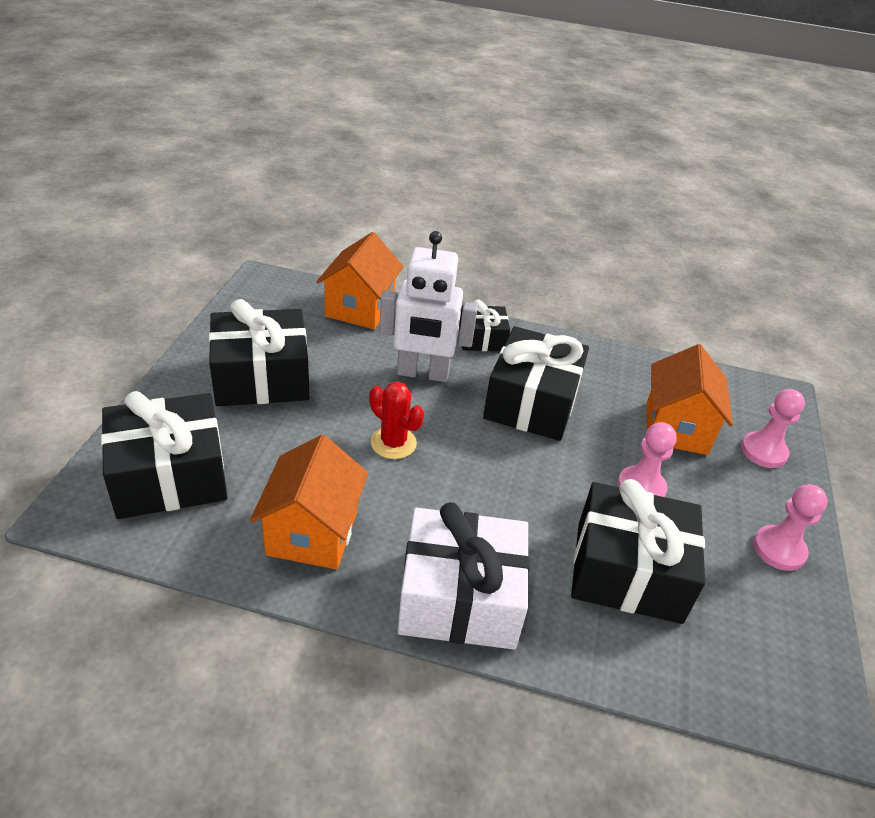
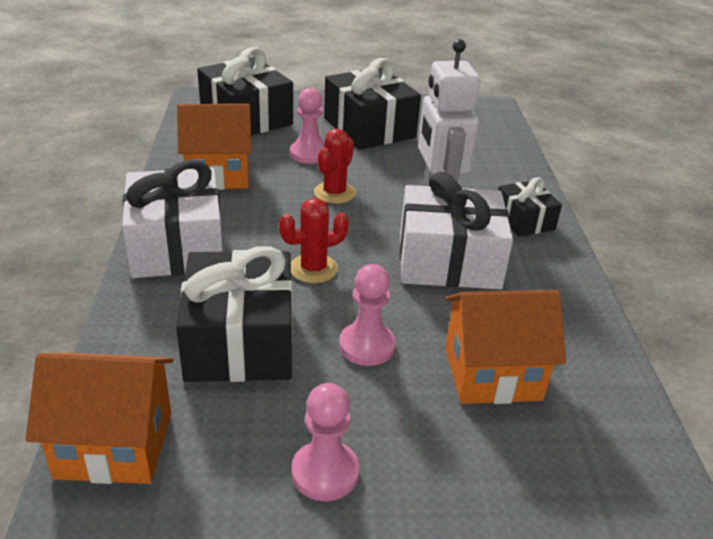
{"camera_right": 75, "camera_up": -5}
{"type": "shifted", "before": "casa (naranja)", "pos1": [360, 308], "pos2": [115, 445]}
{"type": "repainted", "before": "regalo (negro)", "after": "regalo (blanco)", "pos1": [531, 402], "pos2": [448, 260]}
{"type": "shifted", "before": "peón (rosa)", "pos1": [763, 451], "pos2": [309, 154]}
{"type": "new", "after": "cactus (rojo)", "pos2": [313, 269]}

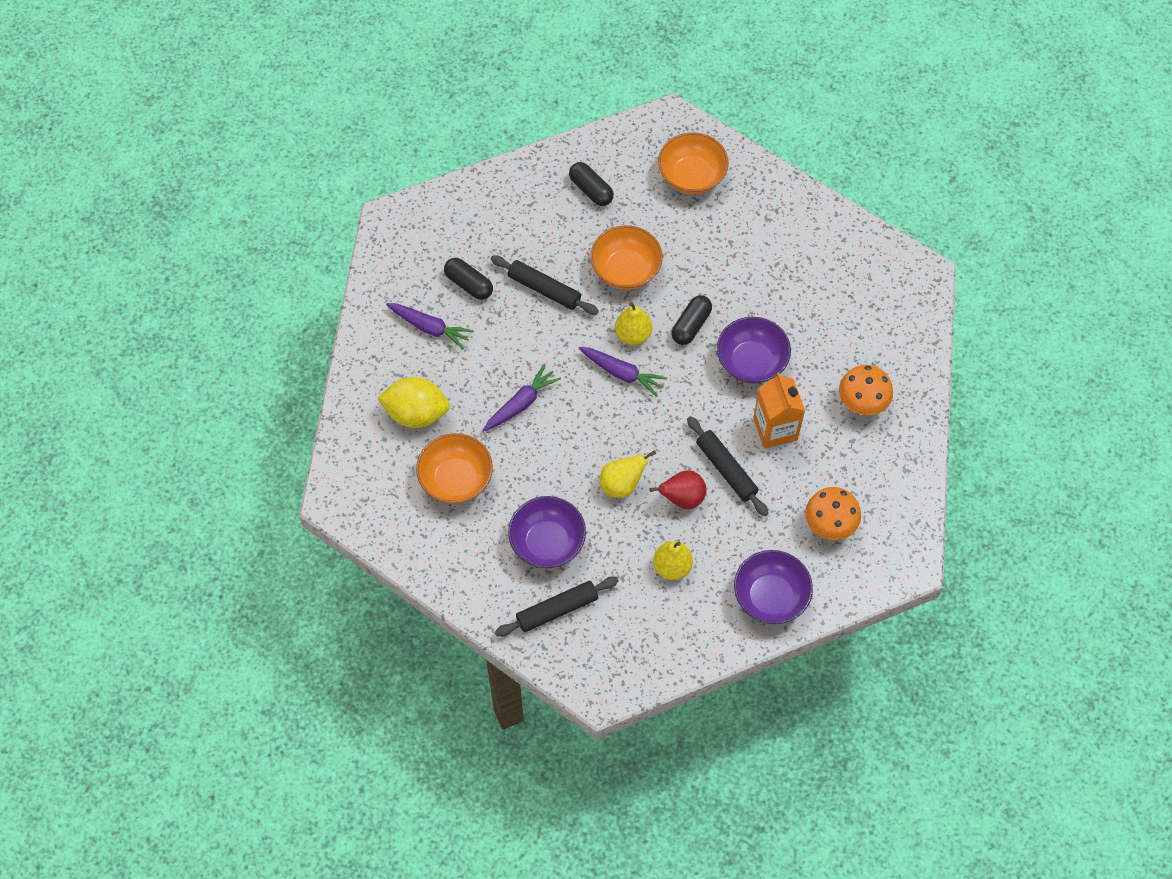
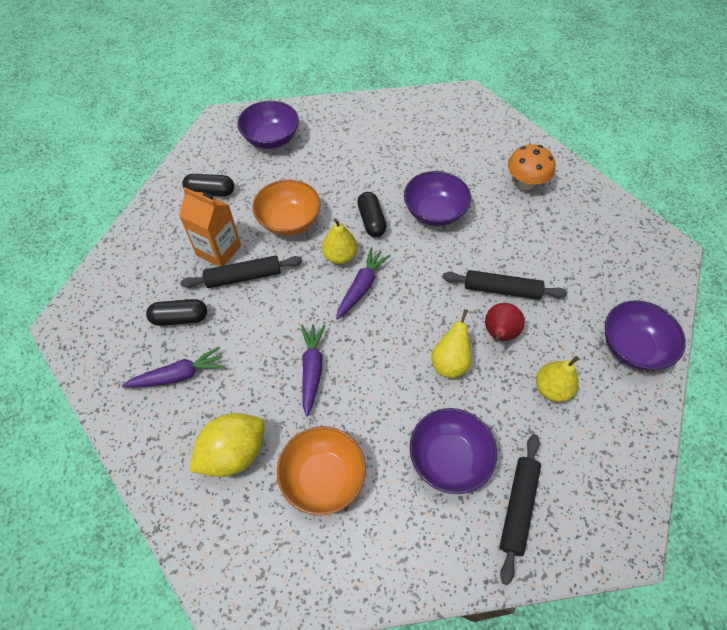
{"camera_right": -45, "camera_up": -5}
{"type": "repainted", "before": "cuenco (naranja)", "after": "cuenco (morado)", "pos1": [691, 176], "pos2": [271, 139]}
{"type": "rotated", "before": "zanahoria (morado)", "pos1": [622, 373], "pos2": [361, 287], "turn": -45}
{"type": "shifted", "before": "cartón de leche (naranja)", "pos1": [775, 429], "pos2": [218, 250]}
{"type": "gone", "before": "seta (naranja)", "pos1": [829, 525]}

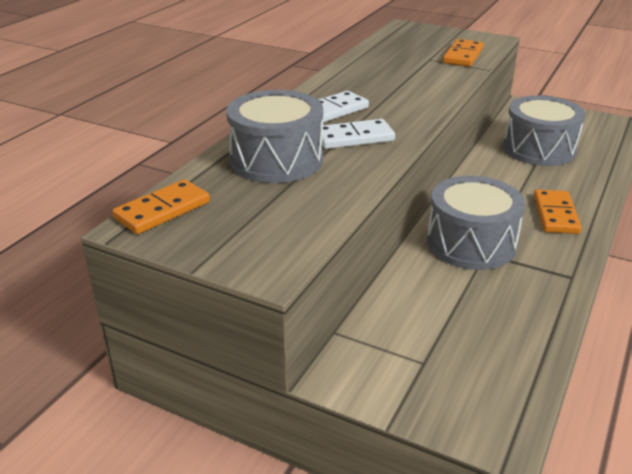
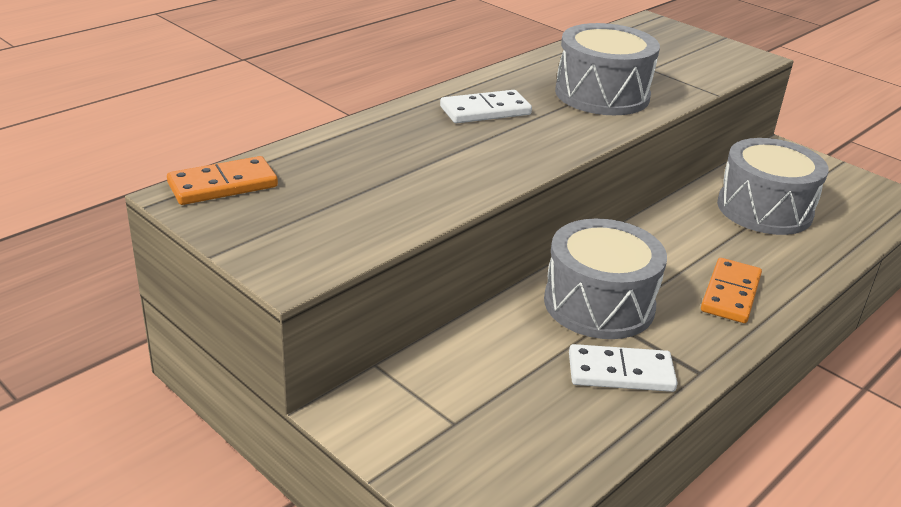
{"camera_right": 15, "camera_up": 0}
{"type": "gone", "before": "ficha de dominó (naranja)", "pos1": [463, 56]}
{"type": "shifted", "before": "tambor (gris)", "pos1": [276, 160], "pos2": [602, 94]}
{"type": "shifted", "before": "ficha de dominó (blanco)", "pos1": [354, 137], "pos2": [620, 372]}

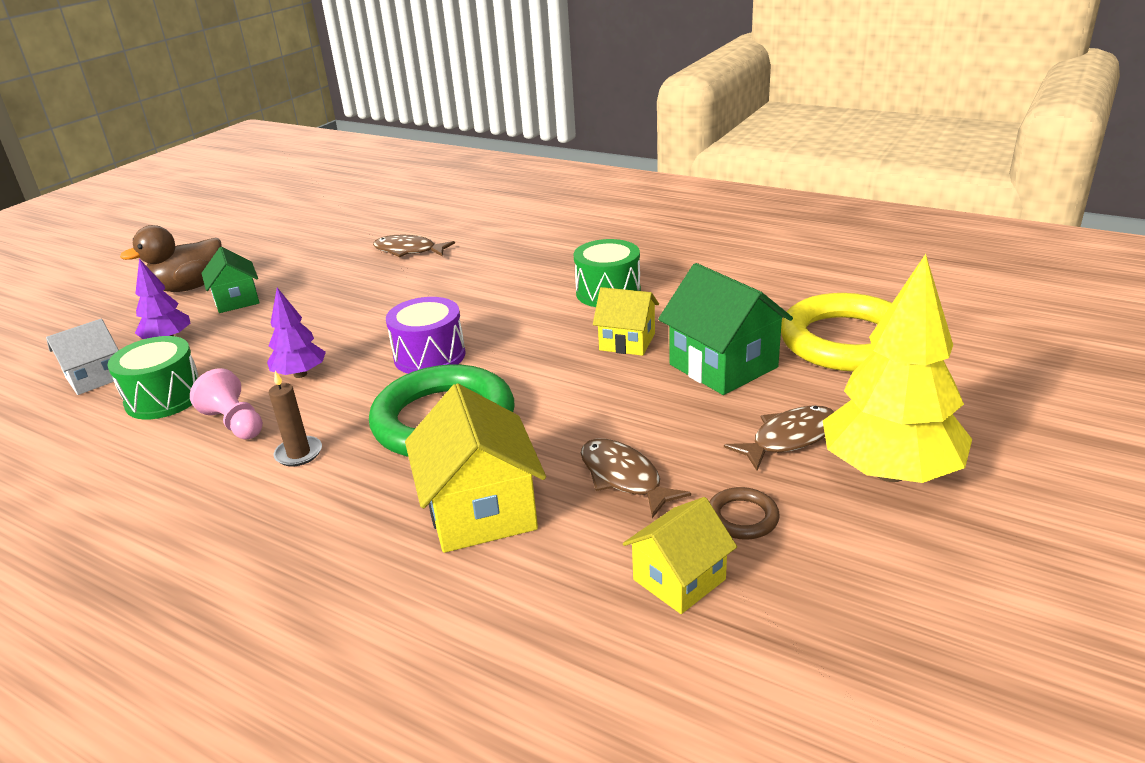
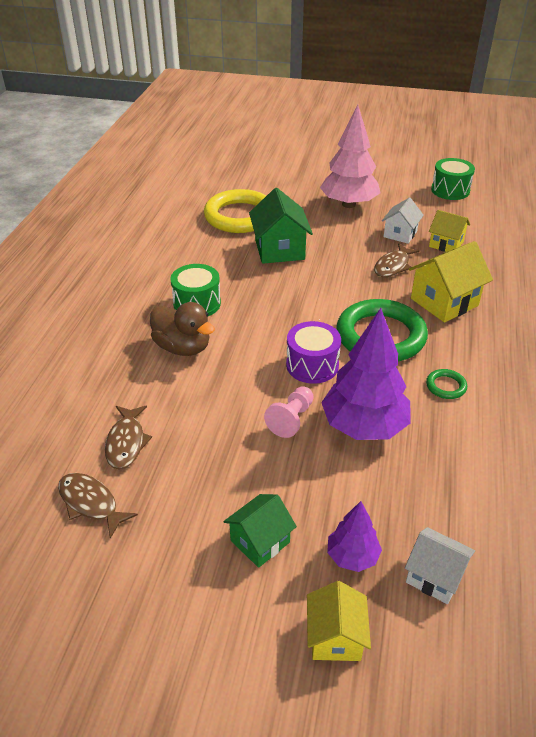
{"camera_right": -110, "camera_up": 10}
{"type": "shifted", "before": "pato (marrón)", "pos1": [189, 287], "pos2": [183, 347]}
{"type": "repainted", "before": "árbol (amarillo)", "after": "árbol (rosa)", "pos1": [889, 472], "pos2": [349, 204]}
{"type": "rotated", "before": "casa (verde)", "pos1": [723, 366], "pos2": [279, 250], "turn": -45}
{"type": "shifted", "before": "casa (amarillo)", "pos1": [627, 342], "pos2": [335, 637]}
{"type": "scaled", "before": "árbol (morado)", "pos1": [300, 374], "pos2": [364, 426], "scale": 1.93}
{"type": "shifted", "before": "tambor (verde)", "pos1": [164, 398], "pos2": [450, 190]}
{"type": "shifted", "before": "peón (rosa)", "pos1": [235, 423], "pos2": [291, 419]}
{"type": "swapped", "before": "vela (marrón)", "after": "anillo (verde)", "pos1": [299, 453], "pos2": [446, 386]}
{"type": "shifted", "before": "pez (marrón)", "pos1": [789, 438], "pos2": [91, 503]}
{"type": "swapped", "before": "anillo (marrón)", "after": "casa (blanco)", "pos1": [742, 517], "pos2": [400, 234]}

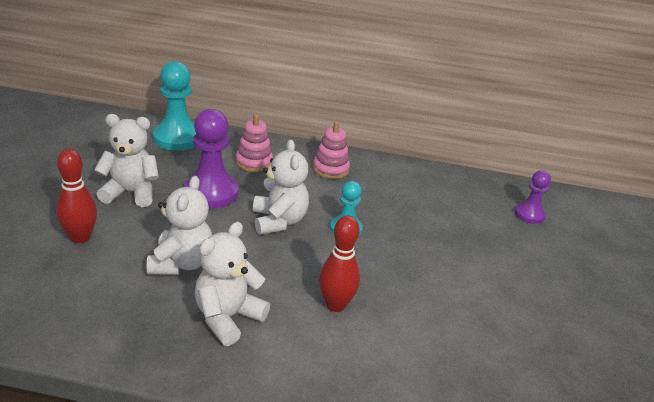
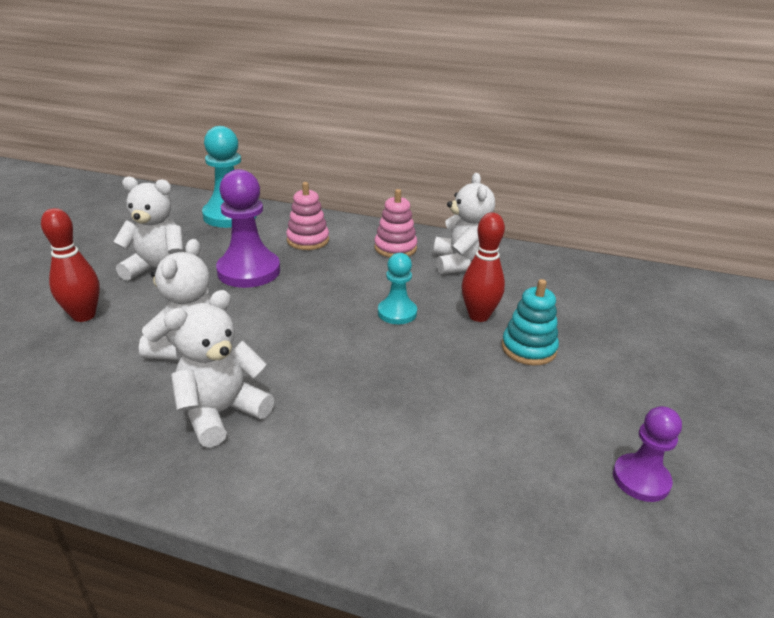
{"camera_right": 10, "camera_up": 0}
{"type": "shifted", "before": "osito (blanco)", "pos1": [279, 221], "pos2": [461, 263]}
{"type": "shifted", "before": "peón (morado)", "pos1": [529, 214], "pos2": [641, 479]}
{"type": "shifted", "before": "bolo (rojo)", "pos1": [335, 305], "pos2": [478, 316]}
{"type": "new", "after": "juguete apilable (turquesa)", "pos2": [528, 348]}

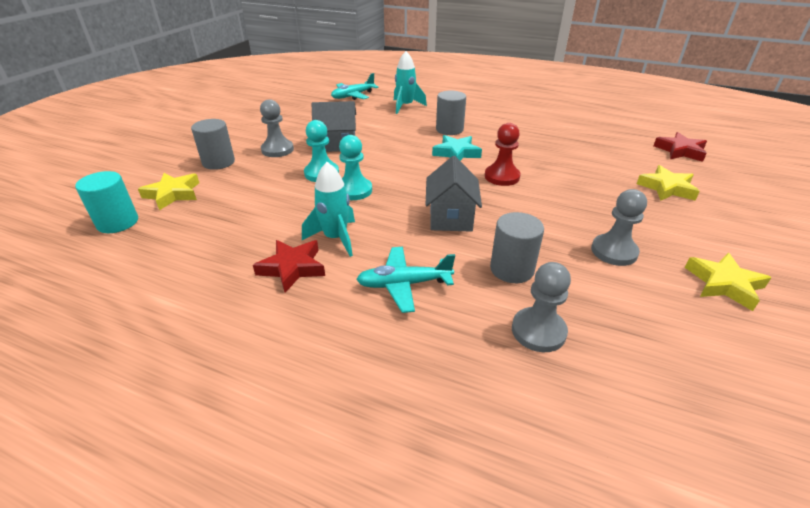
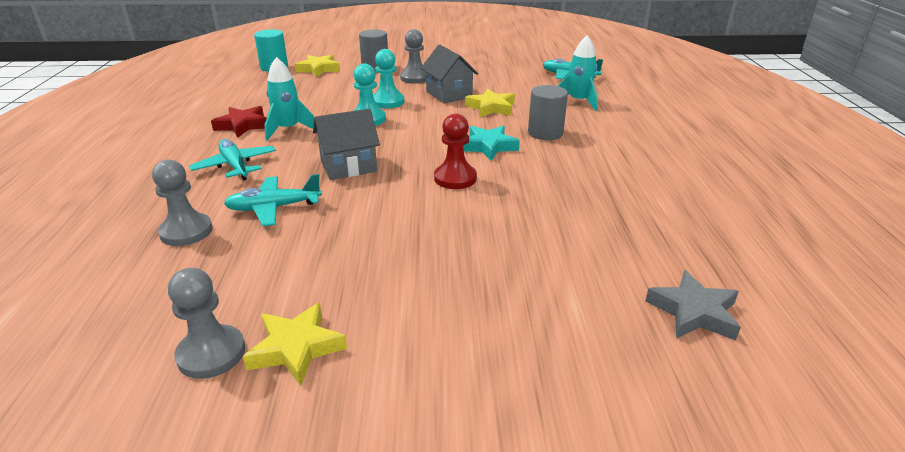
{"camera_right": 65, "camera_up": -5}
{"type": "repainted", "before": "estrella (rojo)", "after": "estrella (gris)", "pos1": [680, 151], "pos2": [693, 312]}
{"type": "shifted", "before": "estrella (amarillo)", "pos1": [667, 188], "pos2": [491, 107]}
{"type": "shifted", "before": "peón (gris)", "pos1": [614, 251], "pos2": [211, 353]}
{"type": "swapped", "before": "cilindro (gris)", "after": "avión (turquesa)", "pos1": [511, 269], "pos2": [274, 208]}

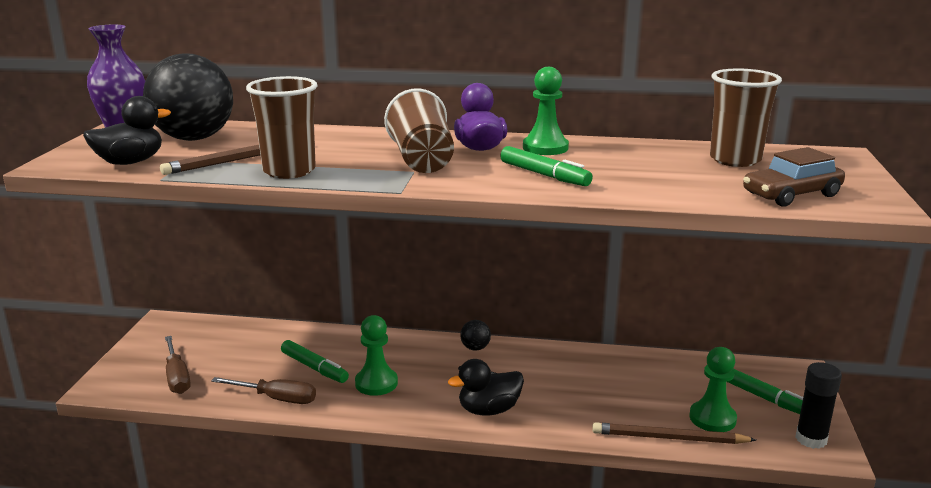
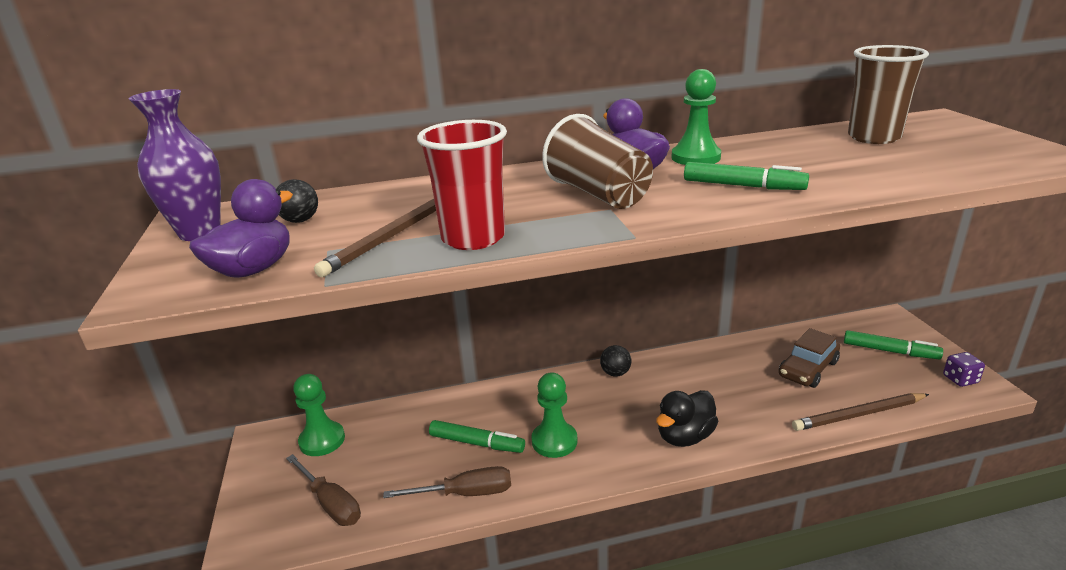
{"camera_right": -20, "camera_up": 5}
{"type": "scaled", "before": "pelota (negro)", "pos1": [194, 138], "pos2": [300, 220], "scale": 0.4}
{"type": "repainted", "before": "vaso (marrón)", "after": "vaso (rojo)", "pos1": [289, 171], "pos2": [473, 238]}
{"type": "repainted", "before": "pato (negro)", "after": "pato (morado)", "pos1": [130, 162], "pos2": [253, 269]}
{"type": "shifted", "before": "coche (marrón)", "pos1": [791, 195], "pos2": [808, 369]}
{"type": "shifted", "before": "peón (verde)", "pos1": [712, 418], "pos2": [322, 440]}
{"type": "swapped", "before": "barra de pegamento (negro)", "after": "dado (morado)", "pos1": [811, 439], "pos2": [960, 379]}

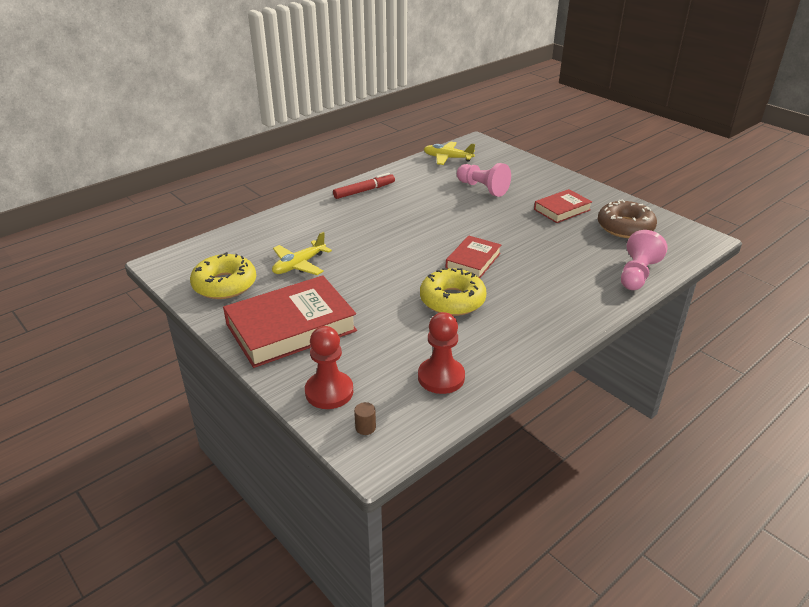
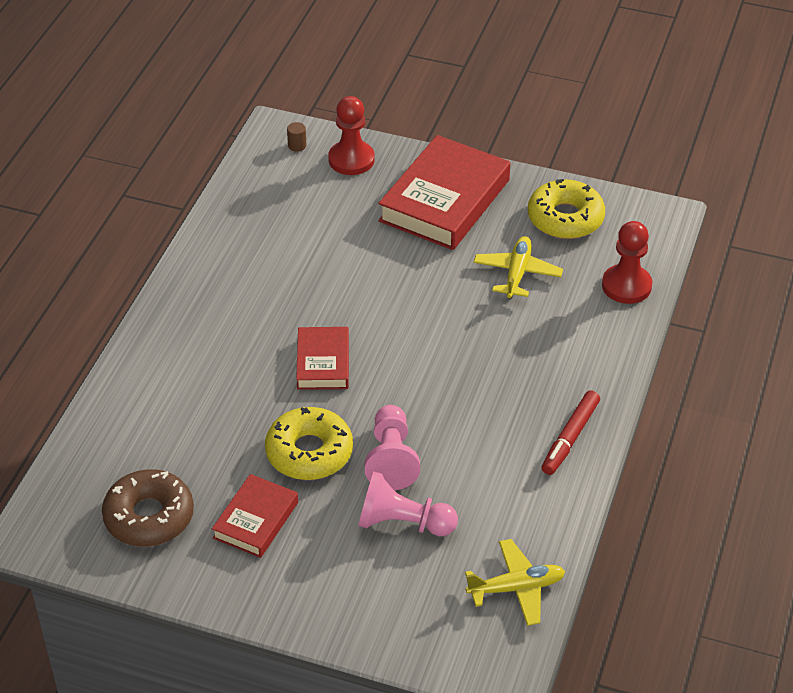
{"camera_right": 150, "camera_up": 10}
{"type": "shifted", "before": "peón (rosa)", "pos1": [637, 274], "pos2": [391, 459]}
{"type": "shifted", "before": "rosquilla (amarillo)", "pos1": [452, 300], "pos2": [309, 452]}
{"type": "shifted", "before": "peón (rojo)", "pos1": [441, 377], "pos2": [626, 286]}

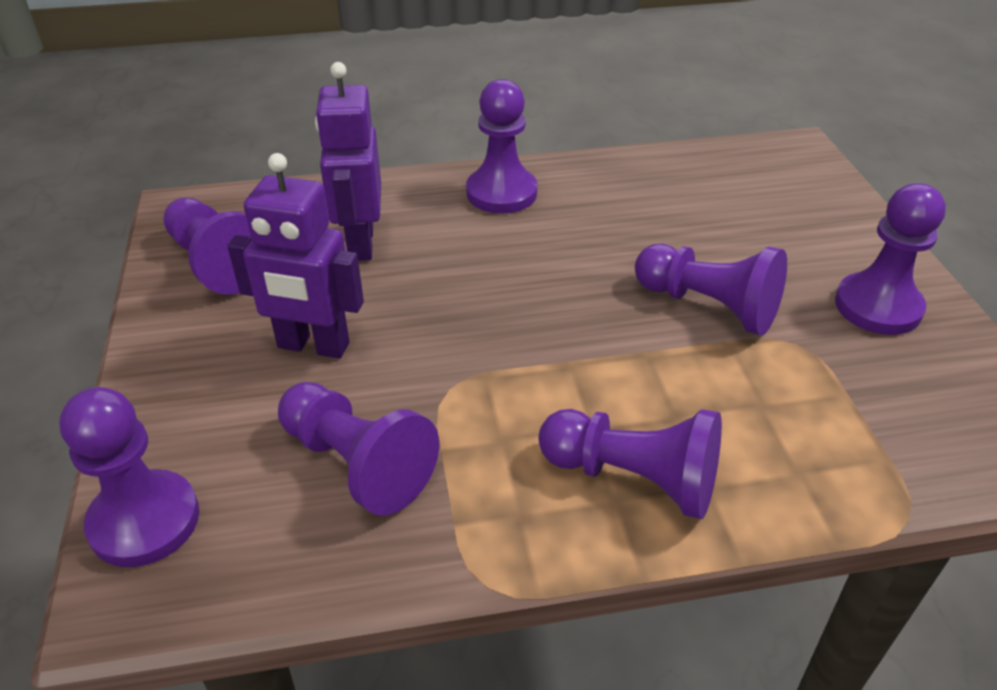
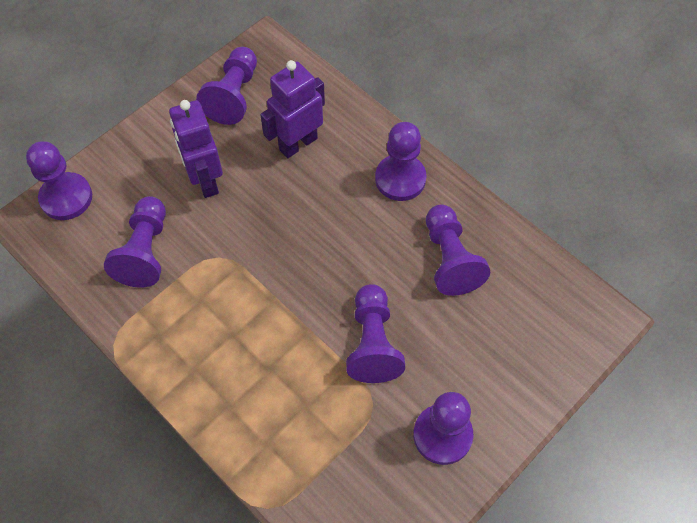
{"camera_right": 55, "camera_up": 20}
{"type": "shifted", "before": "peón (morado)", "pos1": [634, 478], "pos2": [450, 259]}

